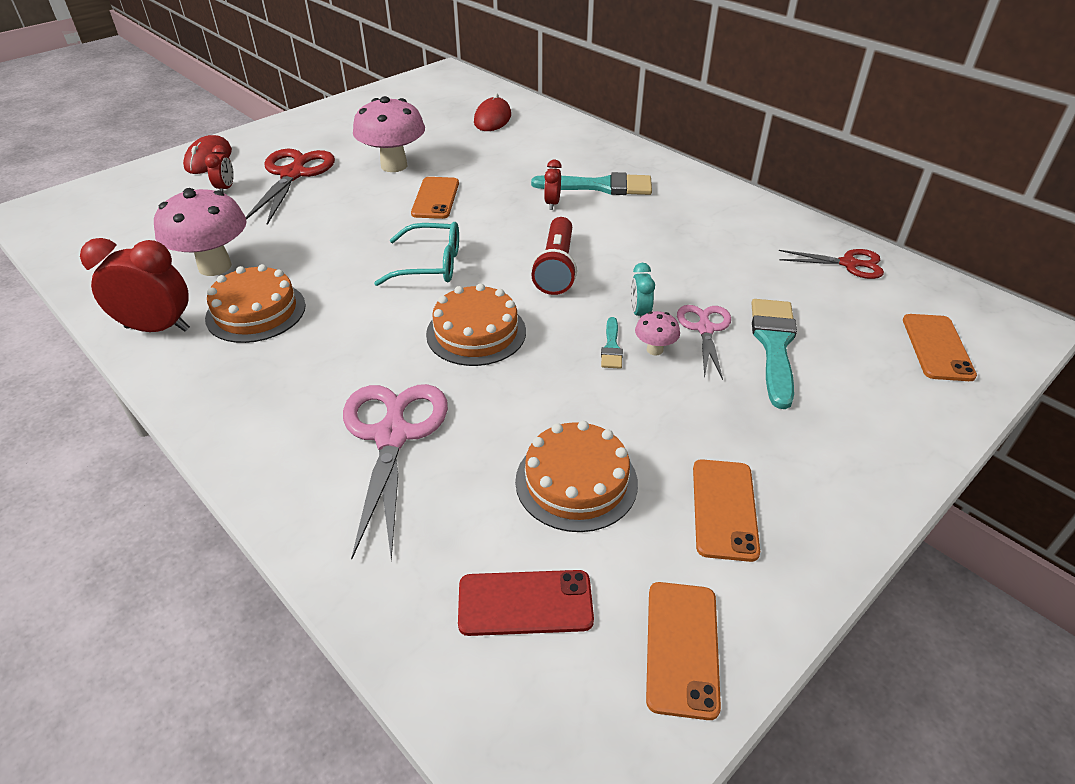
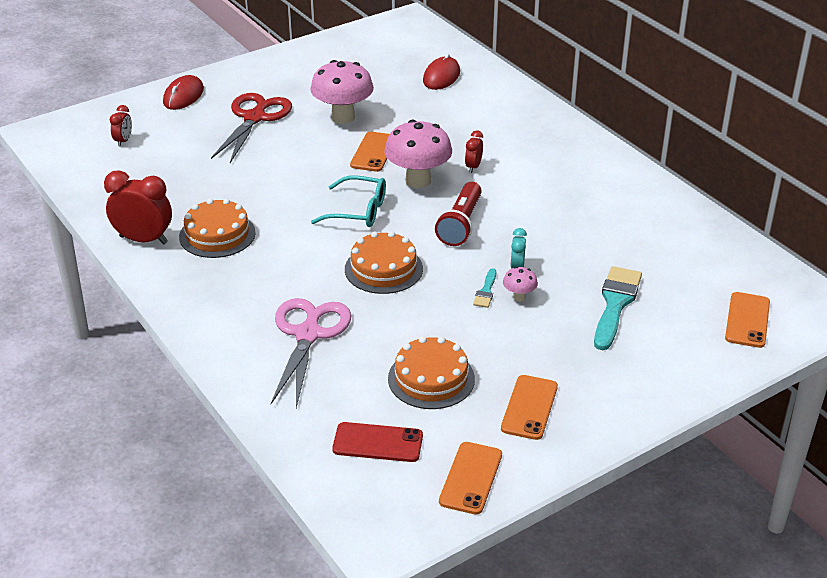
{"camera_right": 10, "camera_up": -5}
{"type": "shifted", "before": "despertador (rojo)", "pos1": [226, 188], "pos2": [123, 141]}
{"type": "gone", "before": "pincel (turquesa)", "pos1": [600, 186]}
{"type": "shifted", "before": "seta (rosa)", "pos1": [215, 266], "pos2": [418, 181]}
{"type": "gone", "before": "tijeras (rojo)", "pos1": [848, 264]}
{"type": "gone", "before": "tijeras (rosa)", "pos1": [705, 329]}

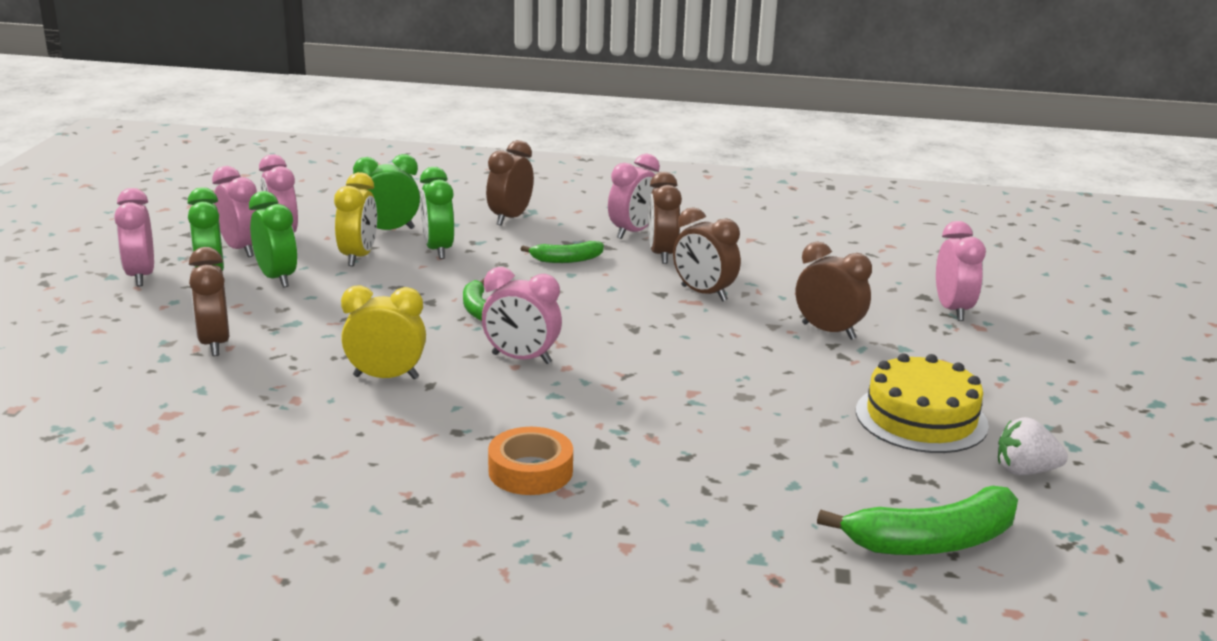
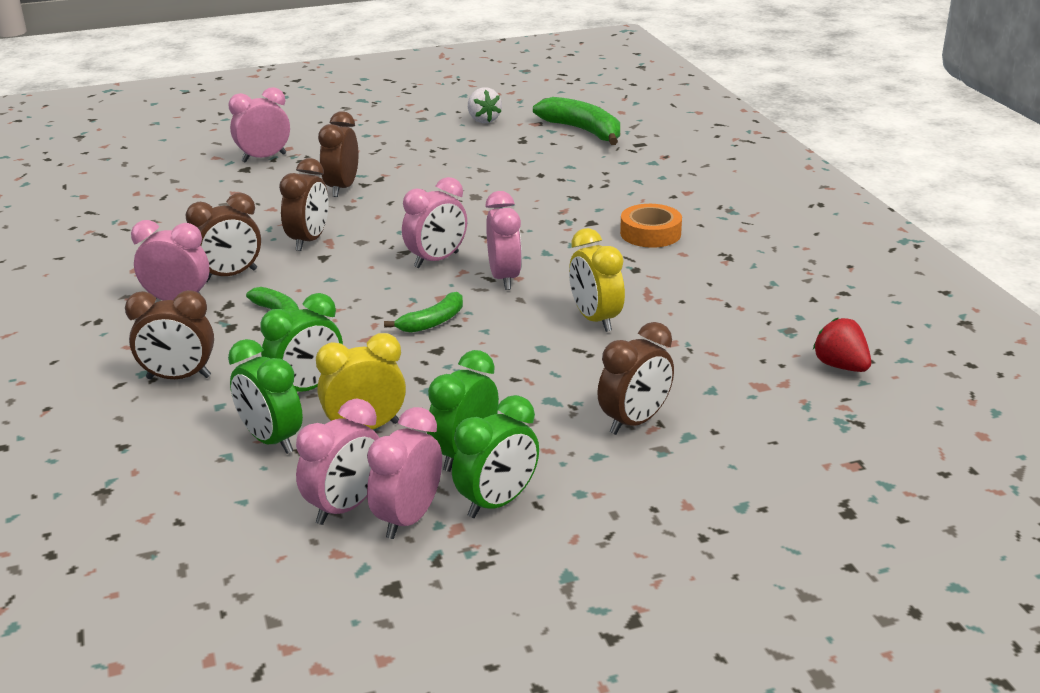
{"camera_right": -115, "camera_up": 5}
{"type": "shifted", "before": "despertador (rosa)", "pos1": [141, 276], "pos2": [436, 260]}
{"type": "gone", "before": "tarta (amarillo)", "pos1": [921, 418]}
{"type": "new", "after": "fresa (rojo)", "pos2": [840, 366]}

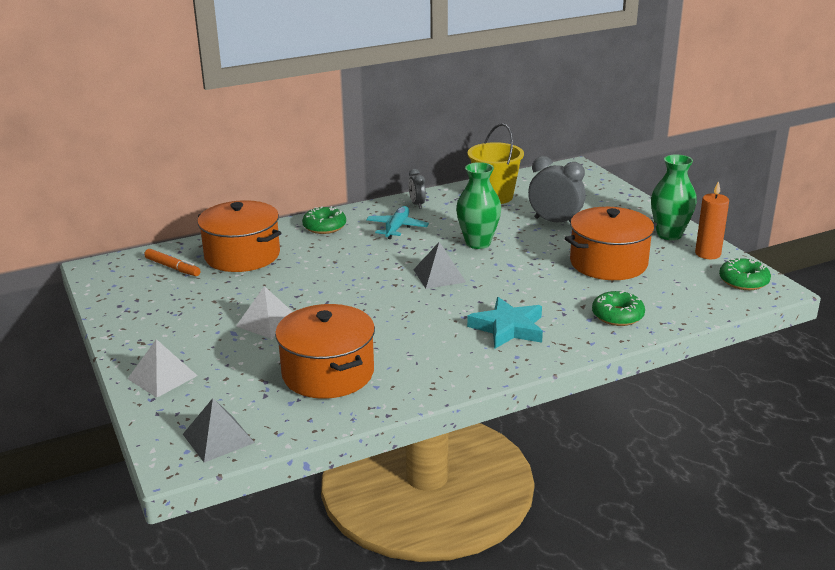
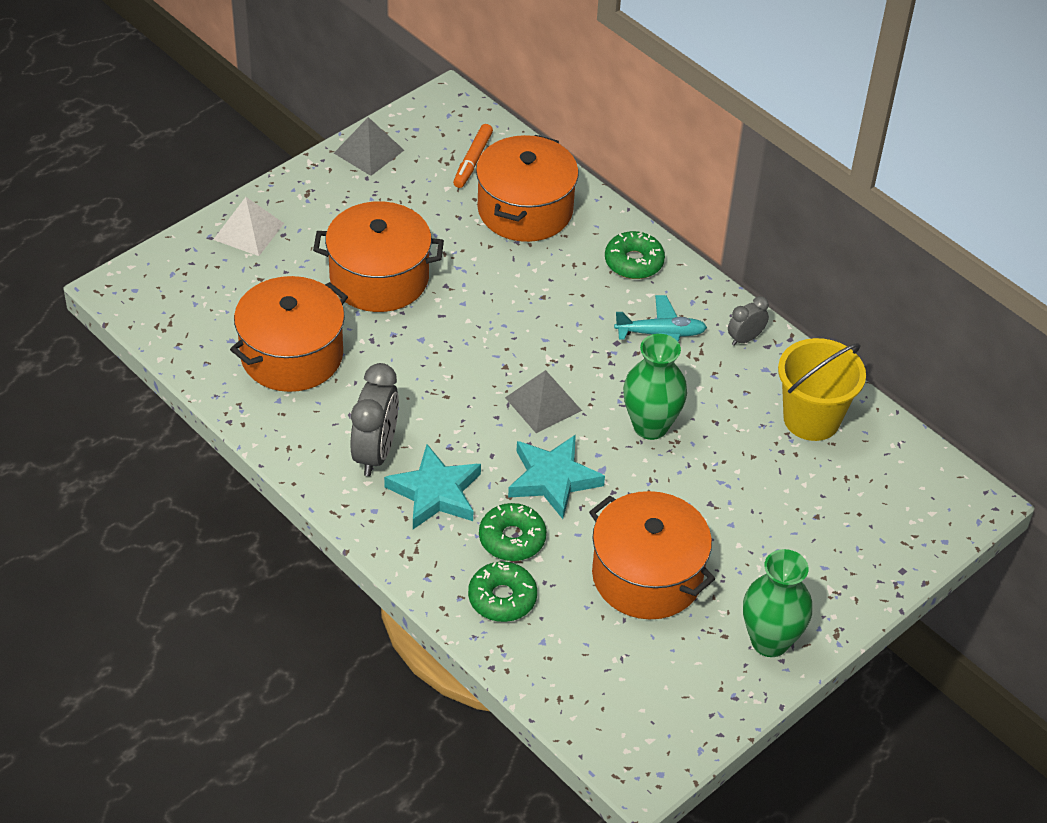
{"camera_right": 70, "camera_up": 20}
{"type": "shifted", "before": "despertador (gris)", "pos1": [555, 222], "pos2": [375, 453]}
{"type": "gone", "before": "vela (naranja)", "pos1": [707, 254]}
{"type": "shifted", "before": "rosquilla (verde)", "pos1": [743, 281], "pos2": [512, 539]}
{"type": "swapped", "before": "pirámide (blanco)", "after": "olla (naranja)", "pos1": [268, 322], "pos2": [379, 278]}
{"type": "shifted", "before": "pirámide (gris)", "pos1": [218, 438], "pos2": [369, 151]}
{"type": "new", "after": "estrella (turquesa)", "pos2": [553, 479]}

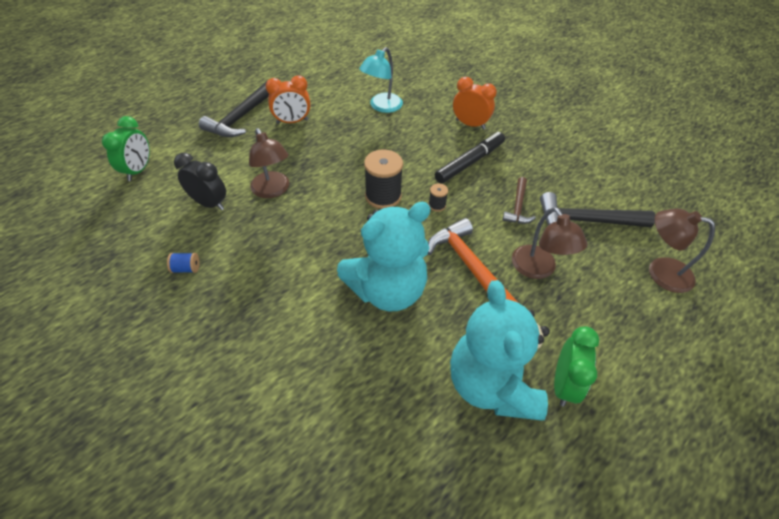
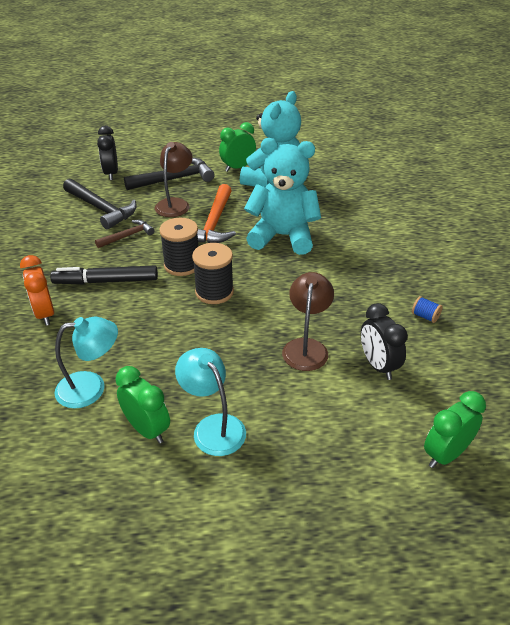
{"camera_right": -140, "camera_up": -10}
{"type": "swapped", "before": "despertador (naranja)", "after": "lámpara (turquesa)", "pos1": [292, 121], "pos2": [213, 427]}
{"type": "shifted", "before": "martillo (negro)", "pos1": [241, 118], "pos2": [175, 179]}
{"type": "scaled", "before": "carrete (negro)", "pos1": [437, 205], "pos2": [182, 265], "scale": 2.09}
{"type": "swapped", "before": "lámpara (marrón)", "after": "despertador (negro)", "pos1": [660, 272], "pos2": [111, 174]}
{"type": "new", "after": "despertador (verde)", "pos2": [147, 429]}

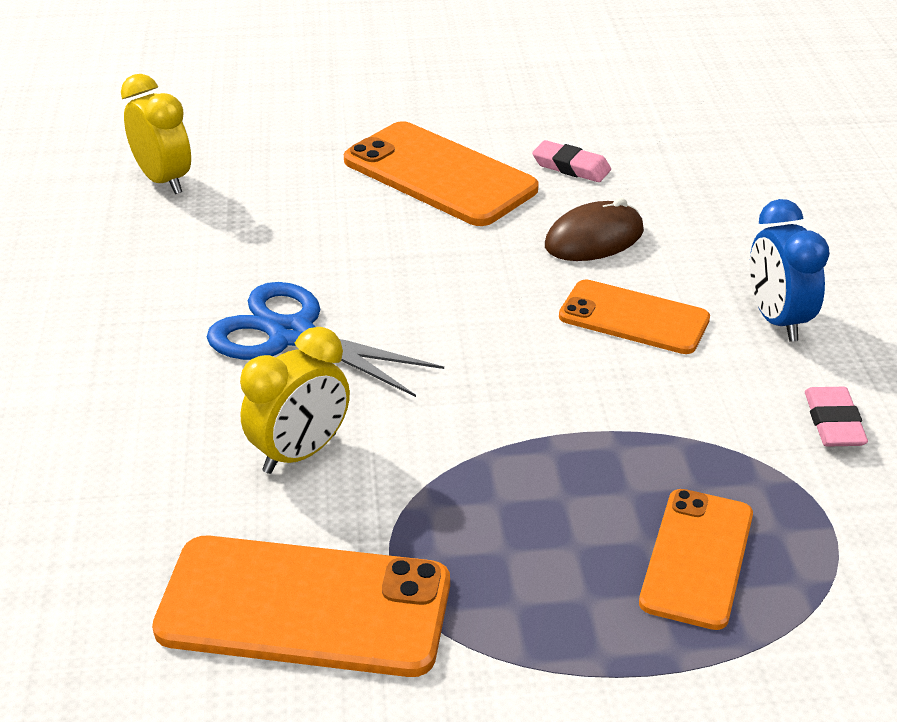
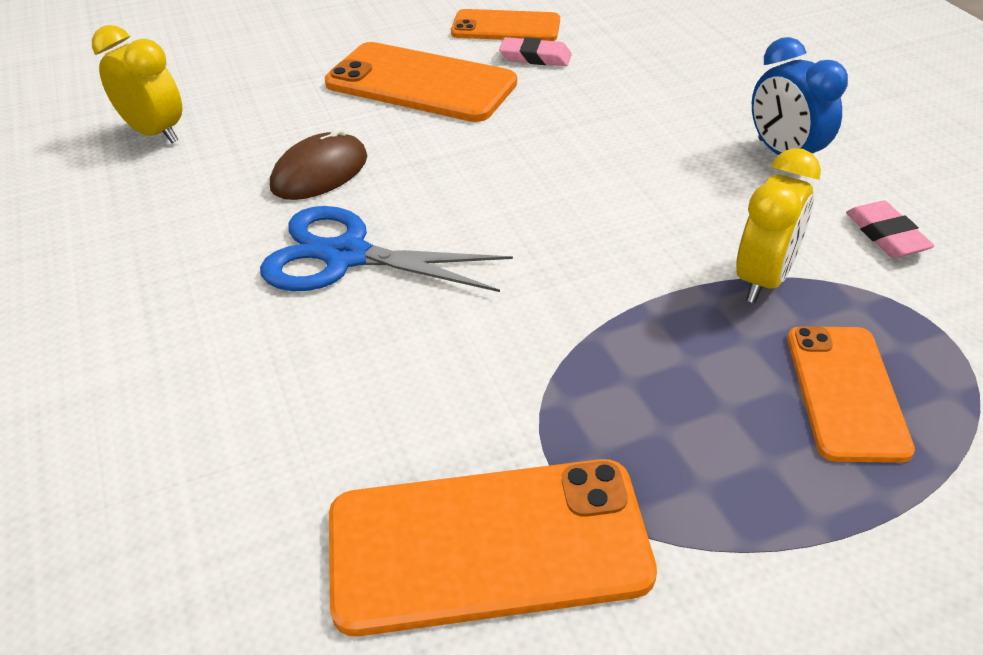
{"camera_right": -15, "camera_up": 5}
{"type": "shifted", "before": "ratón (marrón)", "pos1": [594, 238], "pos2": [320, 172]}
{"type": "shifted", "before": "móvil (naranja)", "pos1": [634, 318], "pos2": [506, 27]}
{"type": "shifted", "before": "despertador (amarillo)", "pos1": [300, 453], "pos2": [763, 279]}

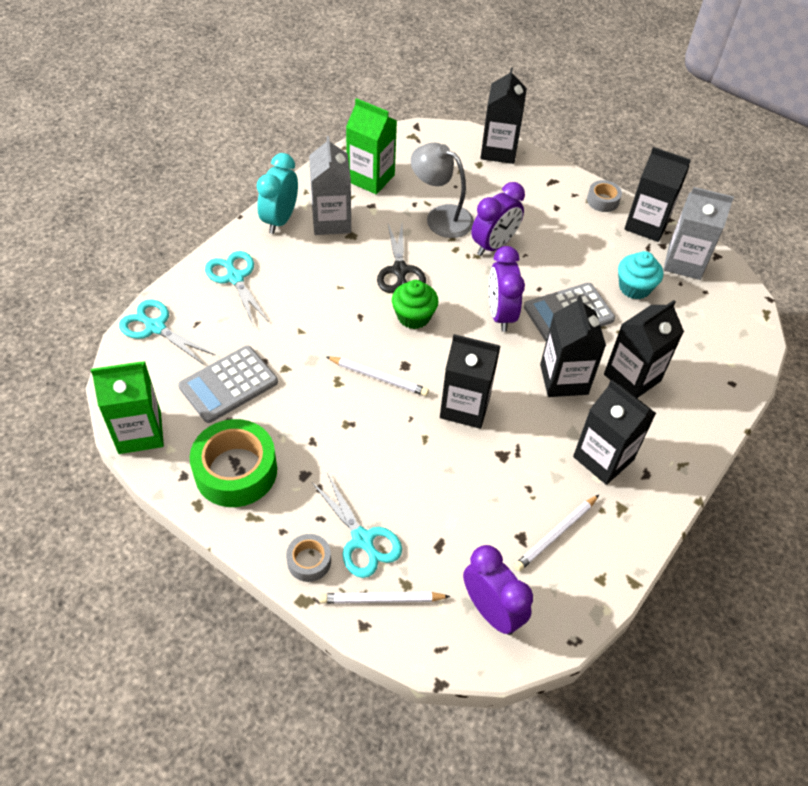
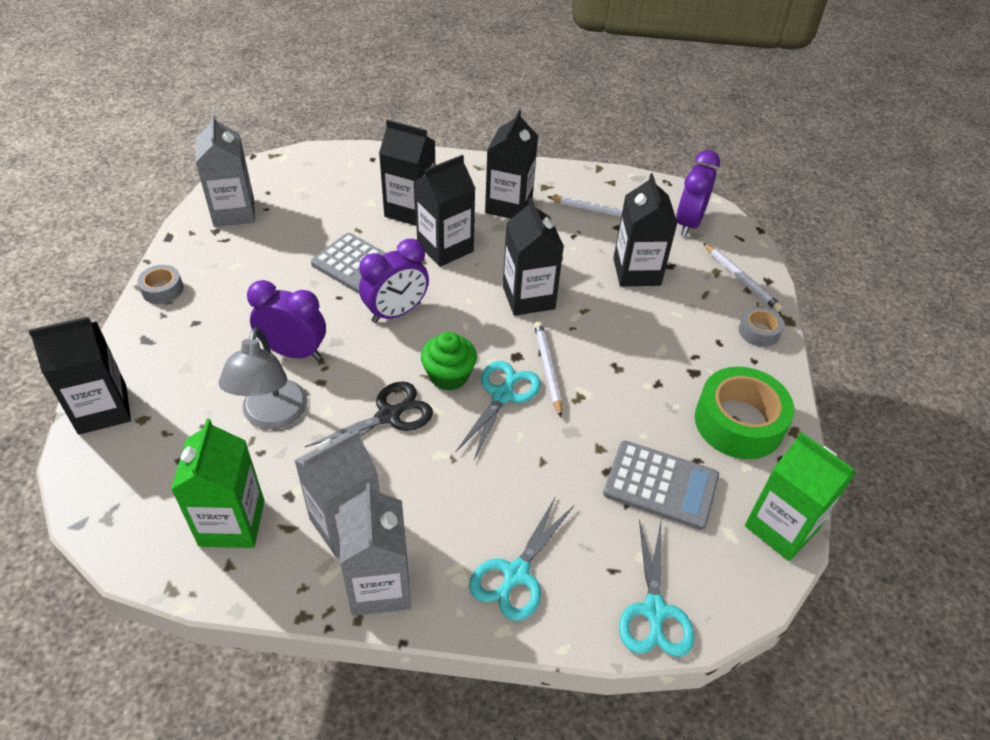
{"camera_right": -120, "camera_up": -5}
{"type": "shifted", "before": "cartón de leche (negro)", "pos1": [646, 225], "pos2": [636, 272]}
{"type": "swapped", "before": "despertador (turquesa)", "after": "cartón de leche (gris)", "pos1": [280, 220], "pos2": [380, 586]}
{"type": "gone", "before": "magdalena (turquesa)", "pos1": [634, 287]}
{"type": "shifted", "before": "tijeras (turquesa)", "pos1": [362, 540], "pos2": [503, 395]}

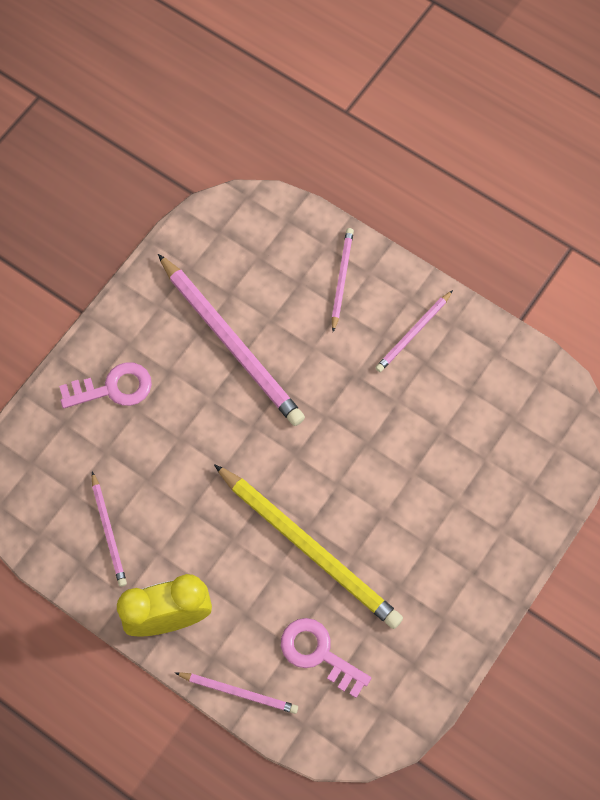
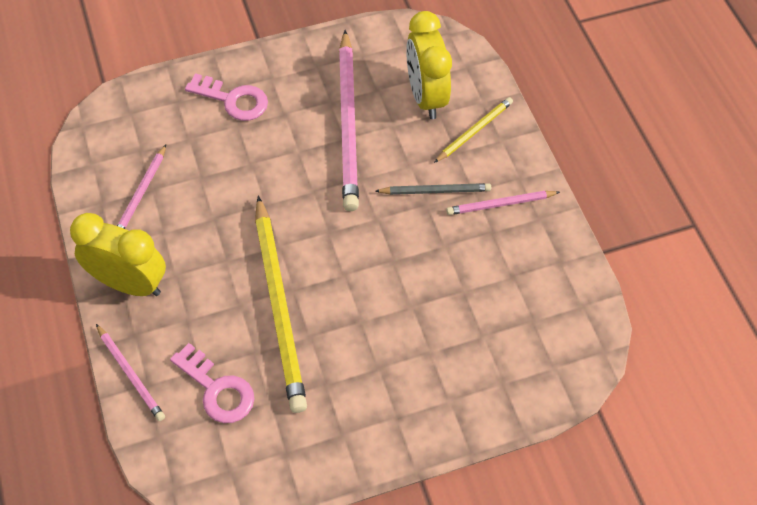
{"camera_right": 35, "camera_up": -10}
{"type": "repainted", "before": "lápiz (rosa)", "after": "lápiz (amarillo)", "pos1": [341, 279], "pos2": [474, 131]}
{"type": "rotated", "before": "llave (rosa)", "pos1": [318, 653], "pos2": [217, 389], "turn": 150}
{"type": "new", "after": "despertador (amarillo)", "pos2": [426, 97]}
{"type": "new", "after": "lápiz (gris)", "pos2": [435, 191]}

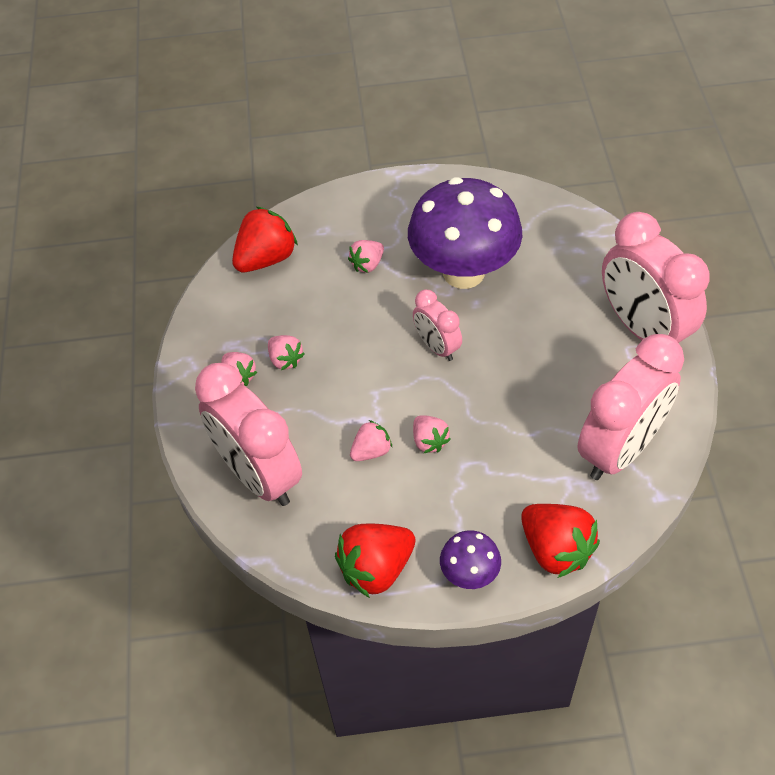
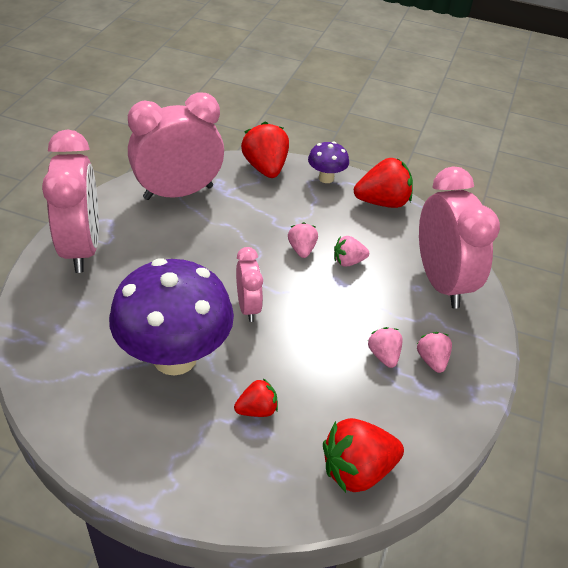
{"camera_right": -160, "camera_up": -10}
{"type": "repainted", "before": "fresa (rosa)", "after": "fresa (rojo)", "pos1": [367, 264], "pos2": [257, 410]}

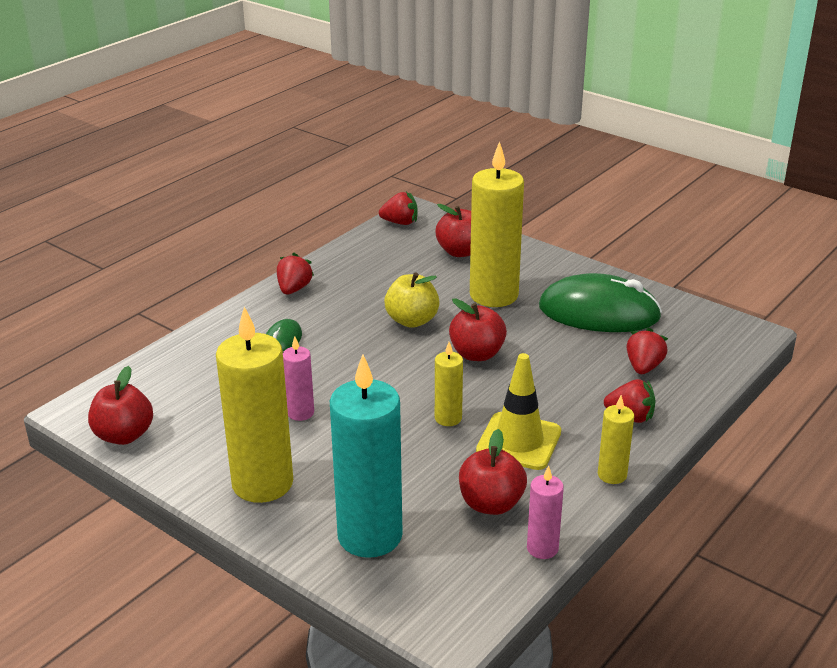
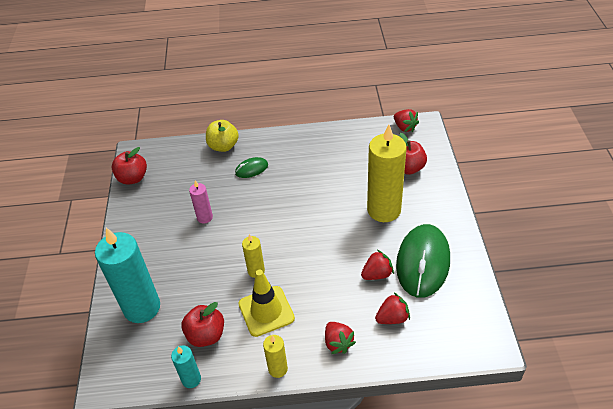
{"camera_right": 50, "camera_up": 15}
{"type": "shifted", "before": "fresa (rojo)", "pos1": [294, 289], "pos2": [377, 274]}
{"type": "shifted", "before": "manzana (amarillo)", "pos1": [412, 320], "pos2": [223, 146]}
{"type": "rotated", "before": "ratón (verde)", "pos1": [599, 312], "pos2": [423, 262], "turn": 45}
{"type": "gone", "before": "manzana (rojo)", "pos1": [477, 354]}
{"type": "gone", "before": "vela (amarillo)", "pos1": [262, 483]}
{"type": "repainted", "before": "vela (rosa)", "after": "vela (turquesa)", "pos1": [542, 548], "pos2": [191, 379]}

